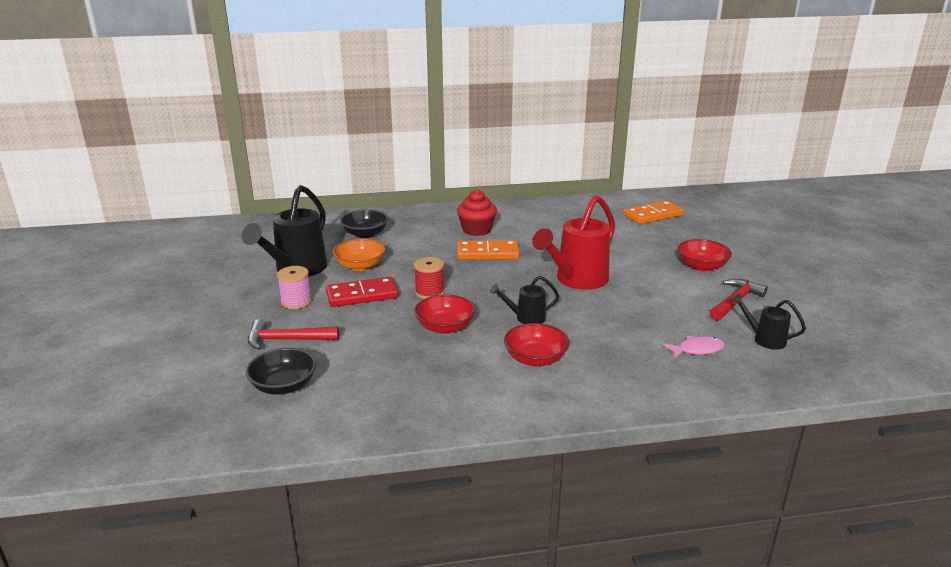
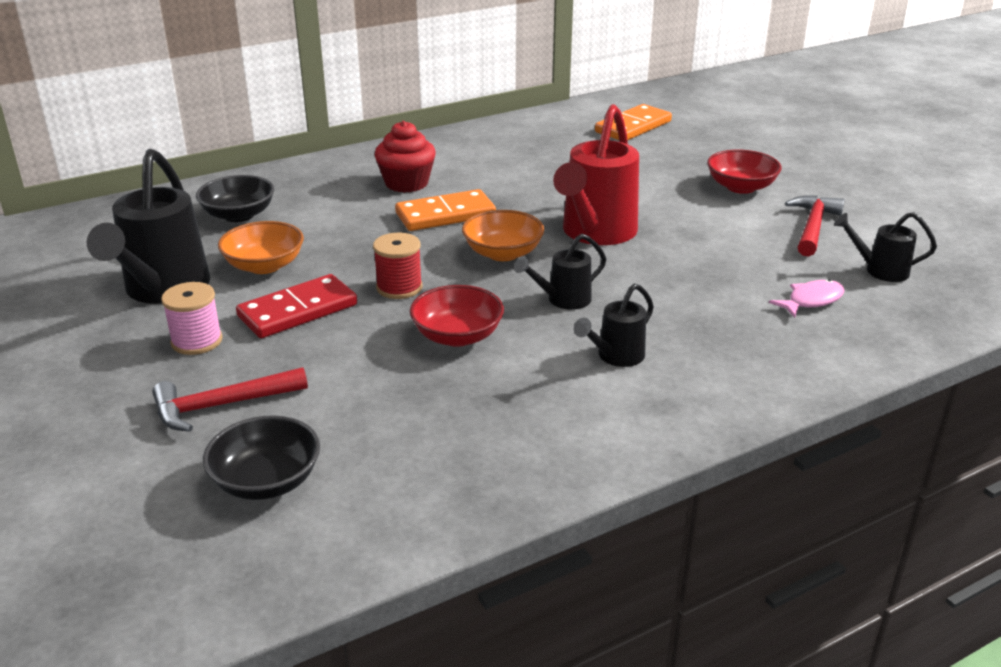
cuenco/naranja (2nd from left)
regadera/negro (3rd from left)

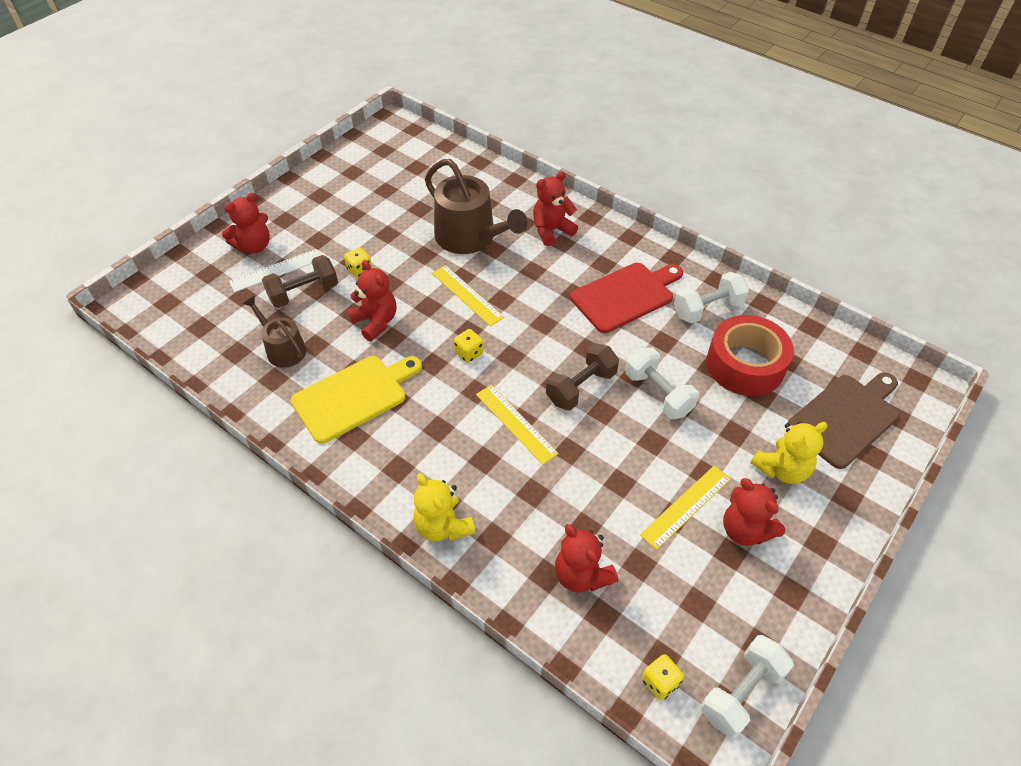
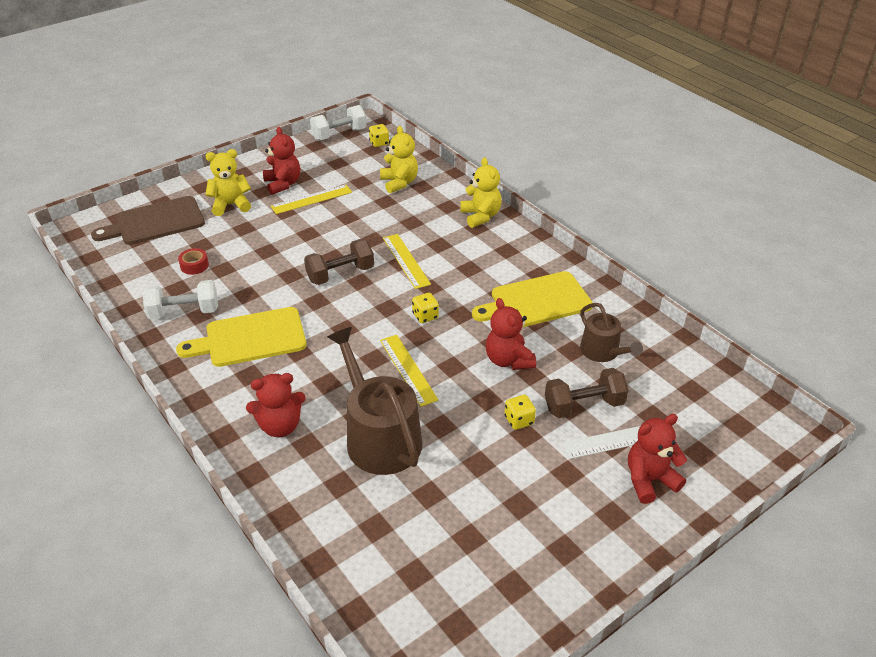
tabla de cortar/amarillo (1st from left)
cinta adhesiva/rojo
osito/amarillo (2nd from left)
mancuerna/blanco (1st from left in the first image)

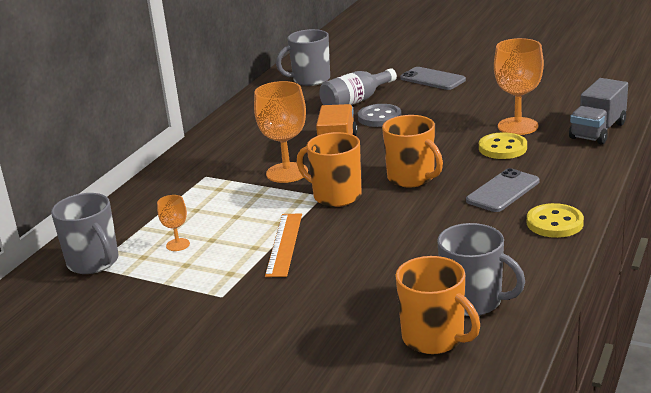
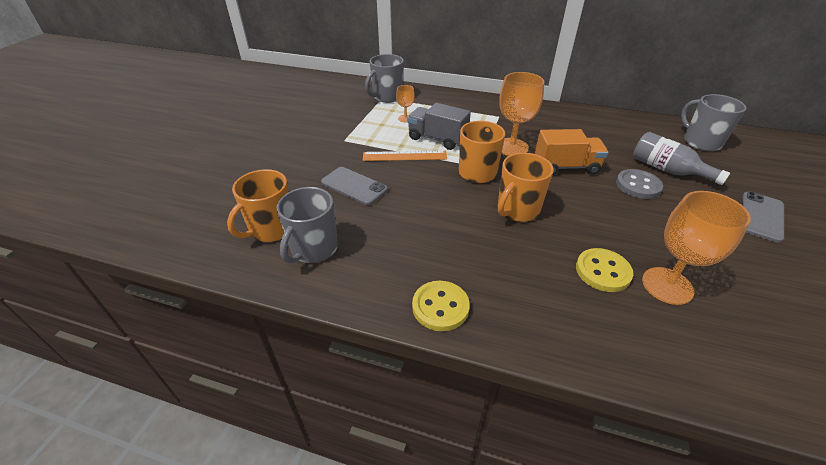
móvil/gris (1st from left)
camión/gris

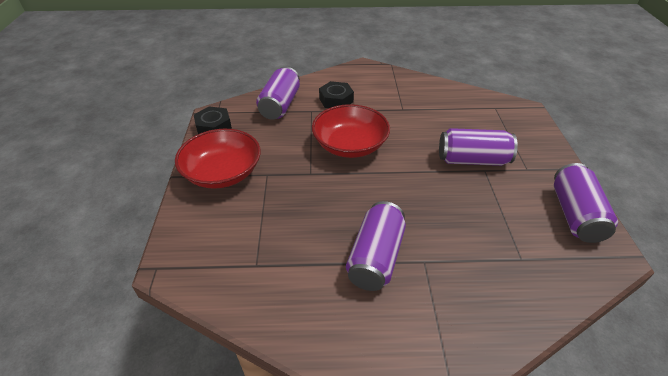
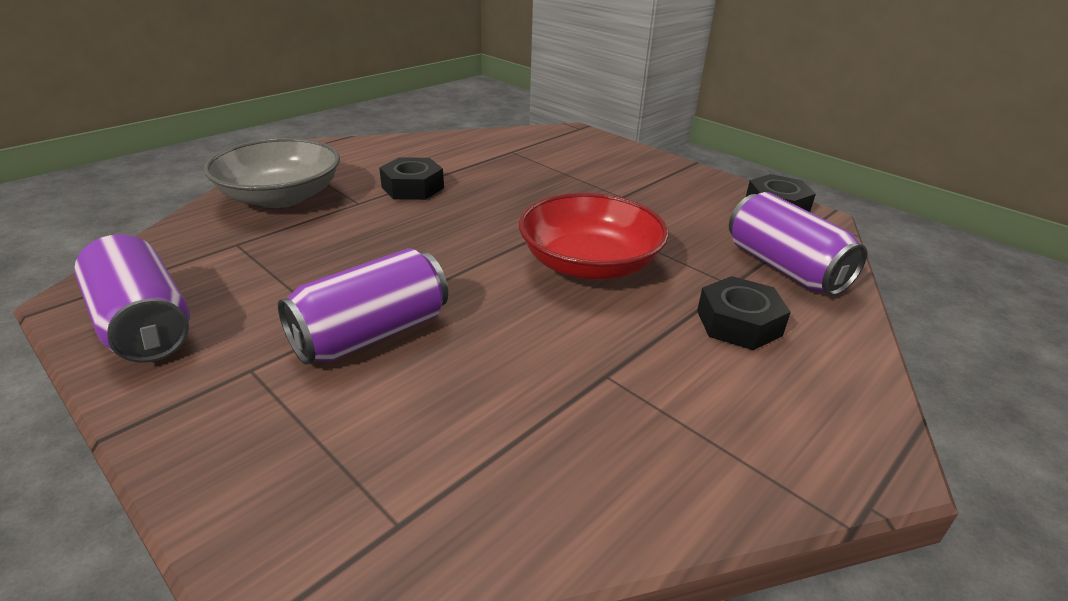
cuenco/gris
tuerca/negro (1st from left)
cuenco/rojo (1st from left in the first image)

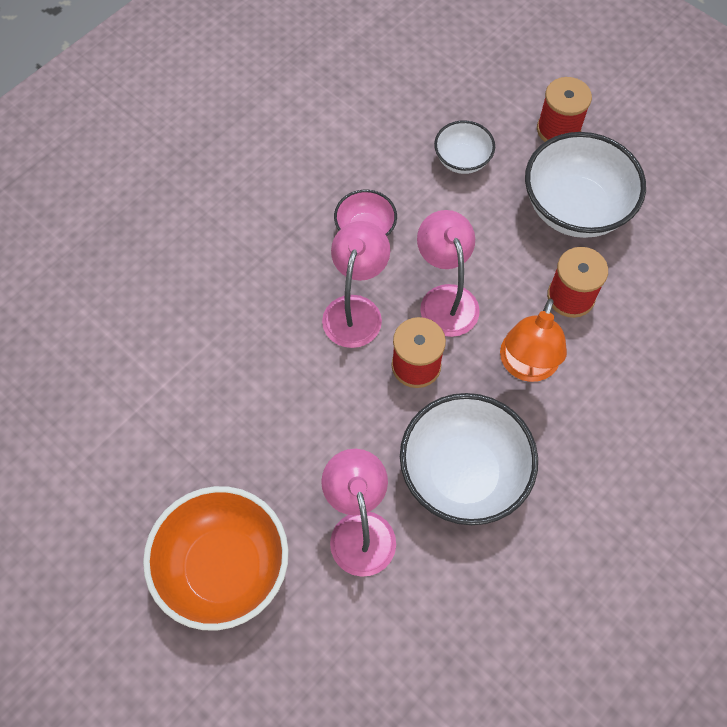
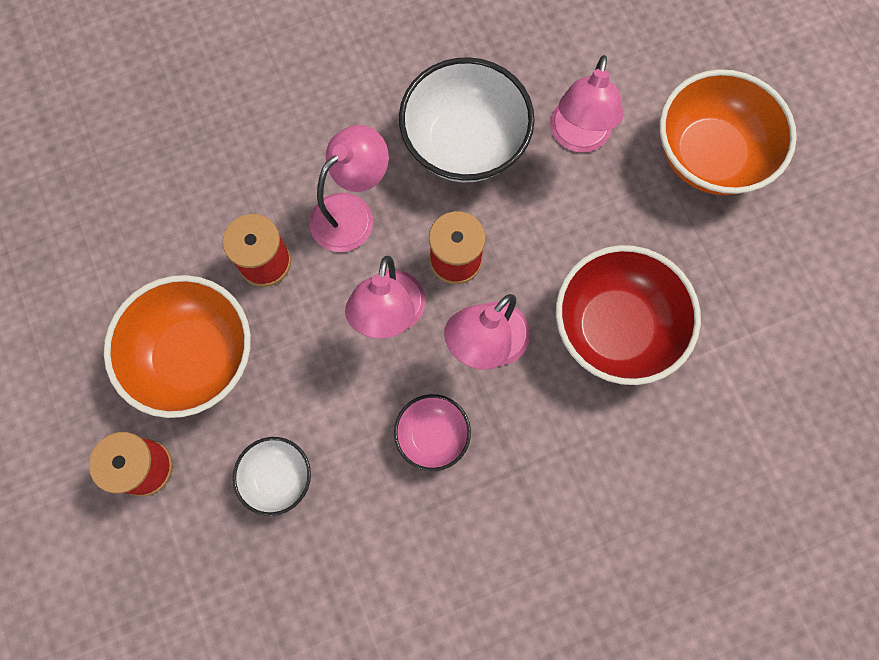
cuenco/naranja (1st from left)
lámpara/rosa (1st from left)
cuenco/rojo

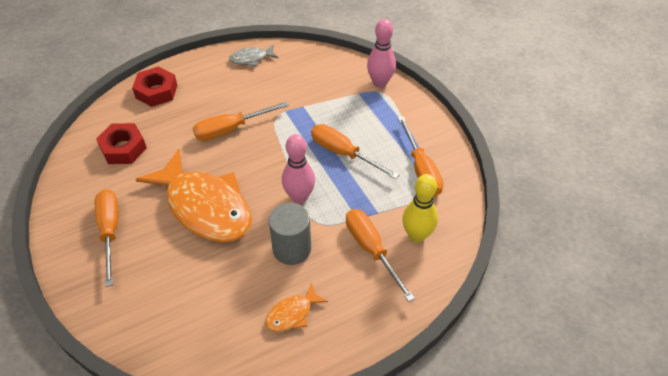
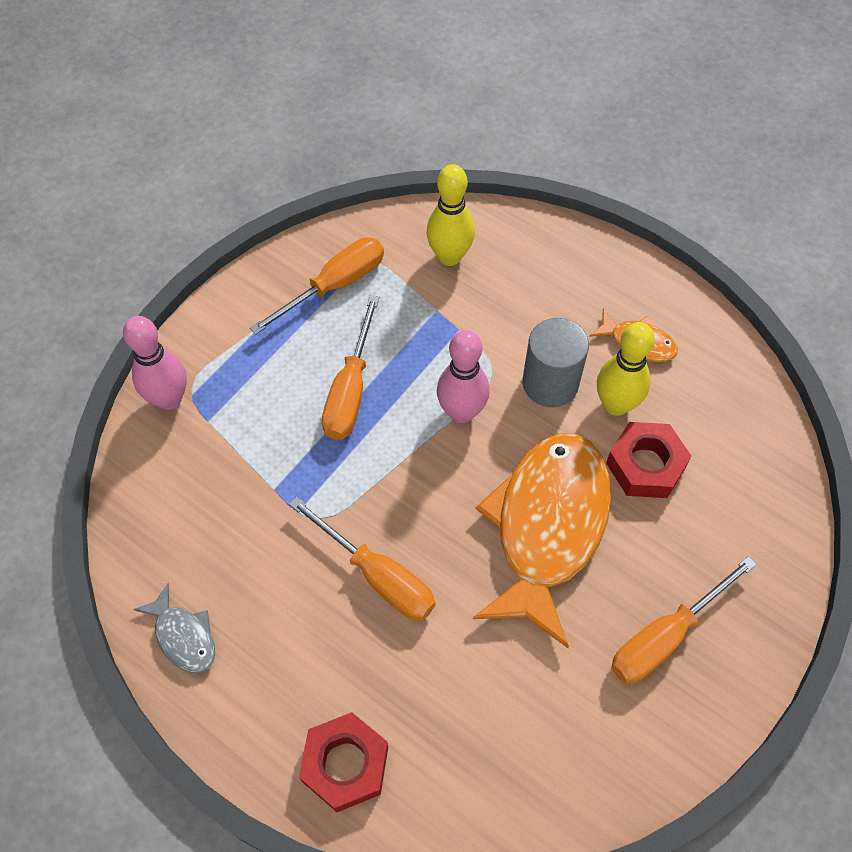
bolo/amarillo (2nd from left)
tuerca/rojo (2nd from left)
destornillador/naranja (4th from left in the first image)

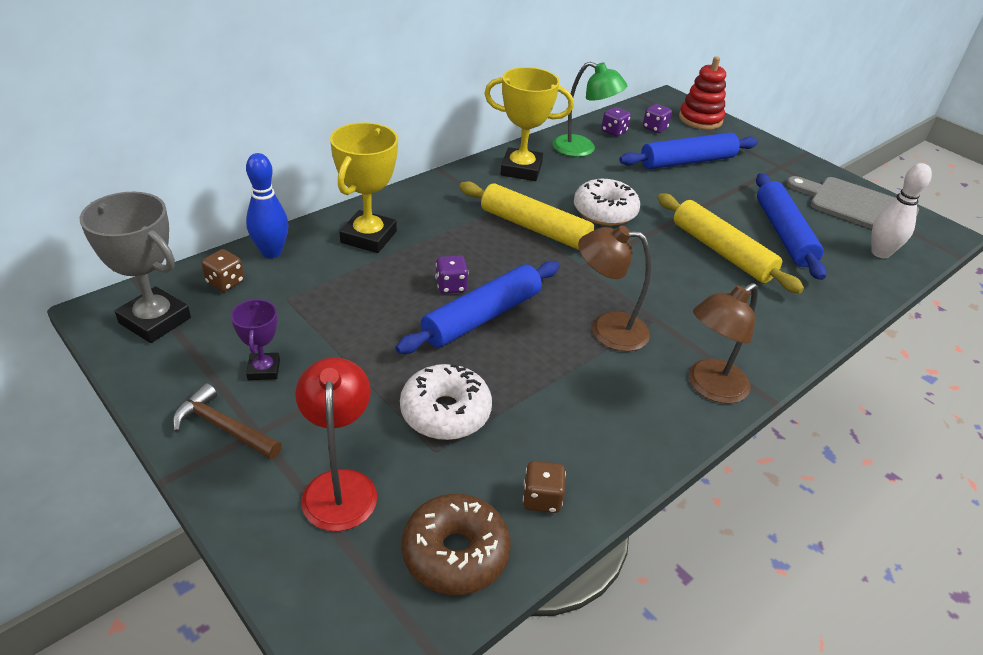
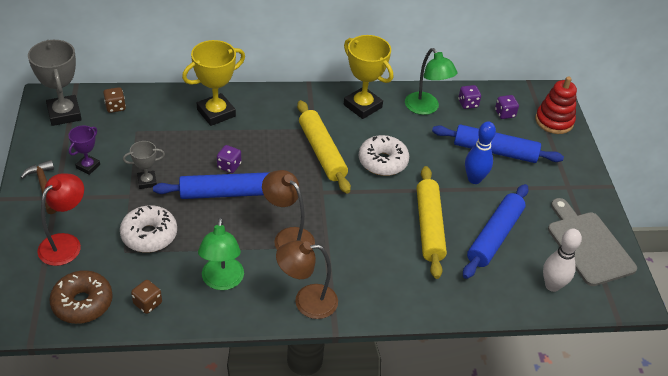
trofeo/gris (2nd from left)
lámpara/verde (1st from left)
bolo/azul

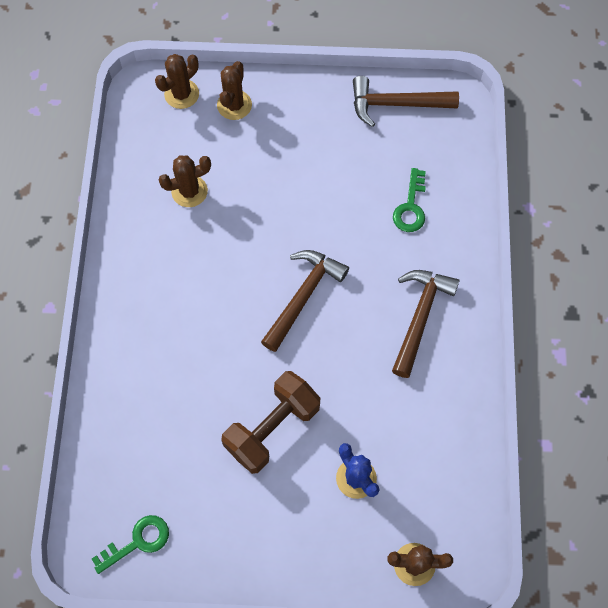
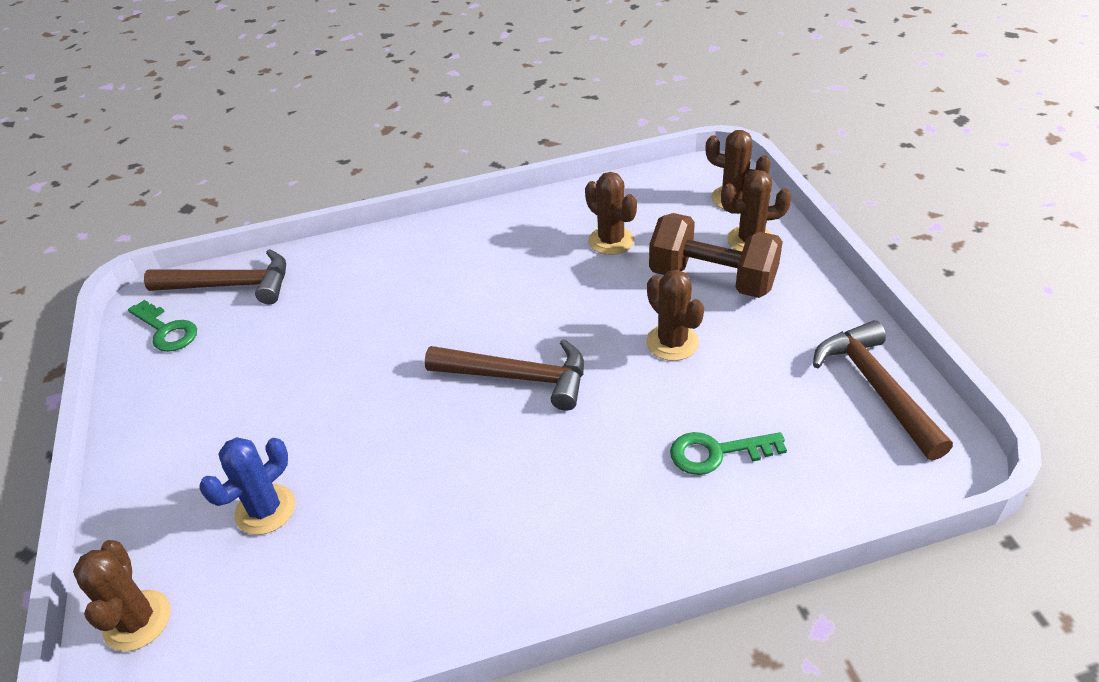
martillo/marrón (1st from left)
cactus/marrón (3rd from left)
mancuerna/marrón

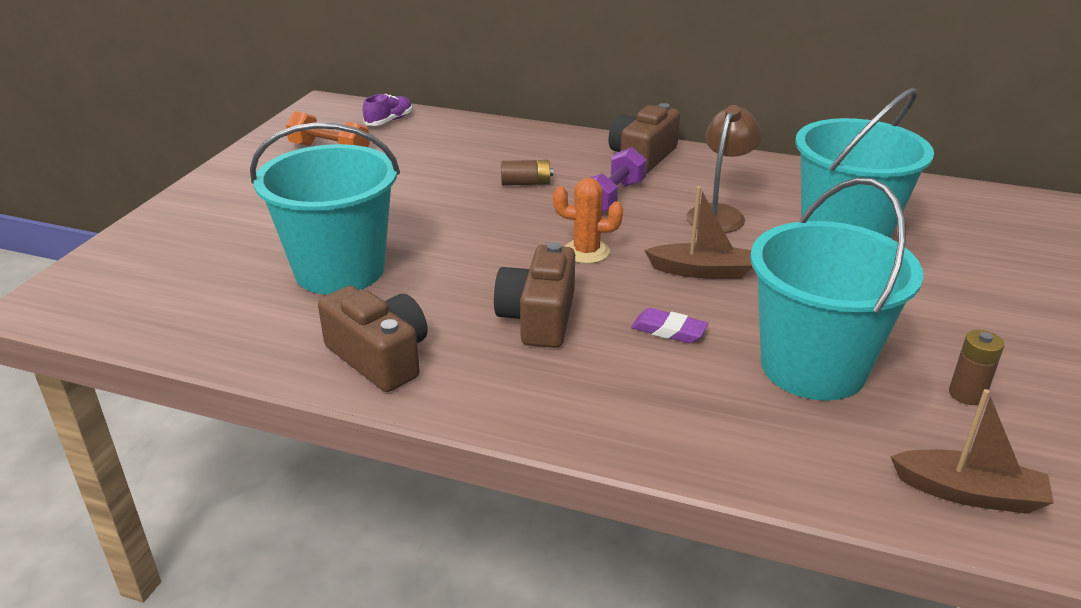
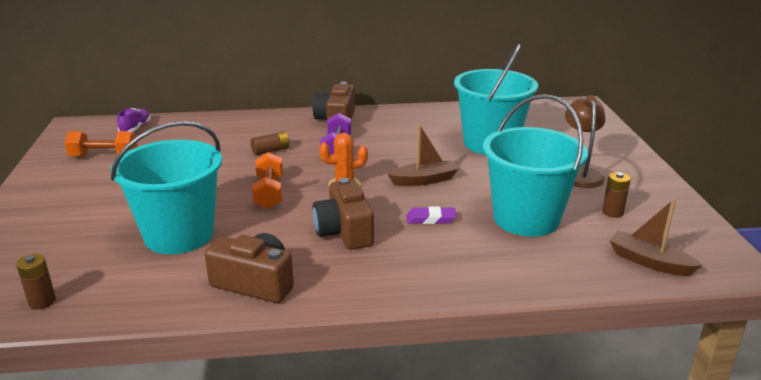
pila/marrón (1st from left)
mancuerna/naranja (2nd from left)
lámpara/marrón
barco/marrón (2nd from left)

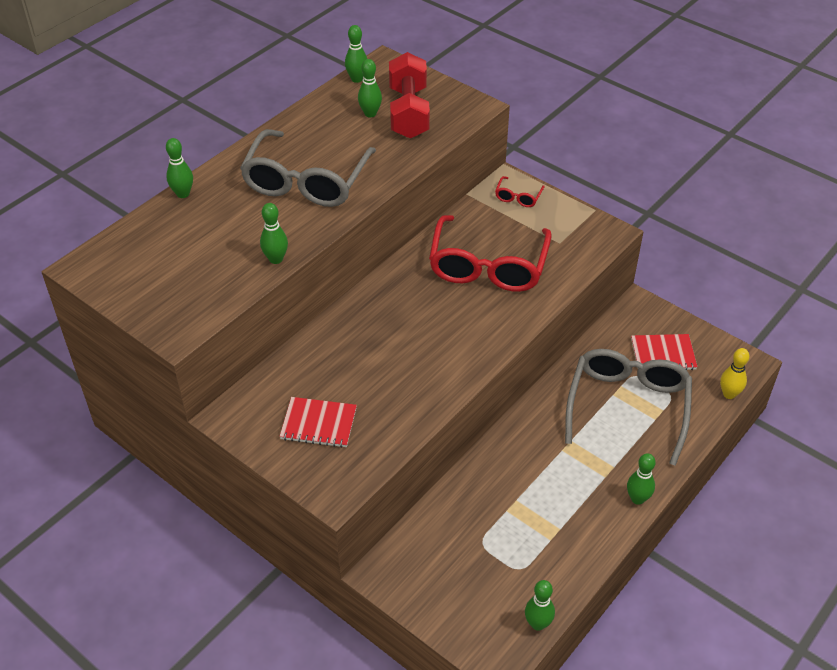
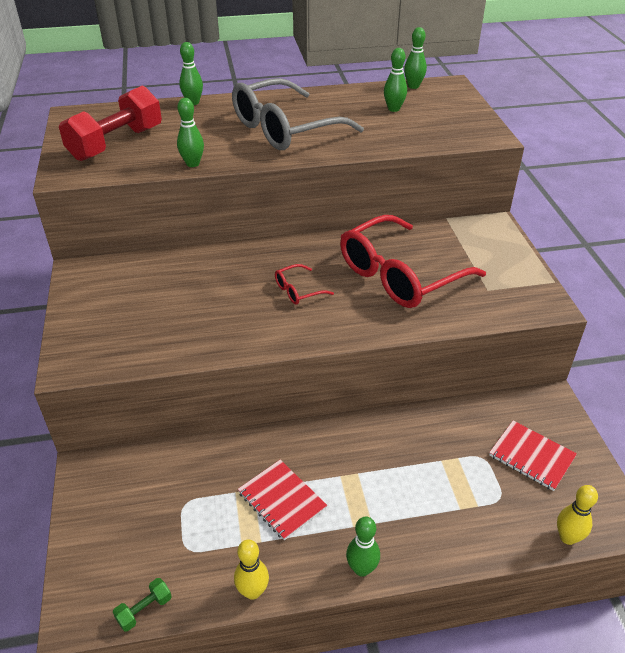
mancuerna/rojo
mancuerna/verde
bolo/amarillo (1st from left)
cuaderno/rojo (1st from left)
gafas/rojo (1st from left)
gafas/gris (2nd from left in the first image)

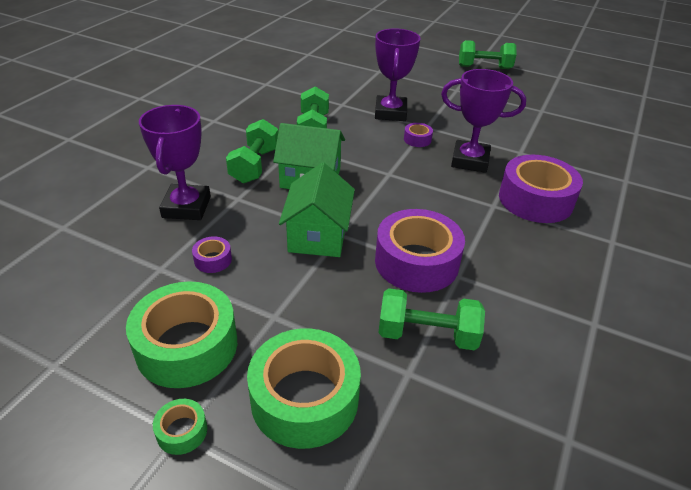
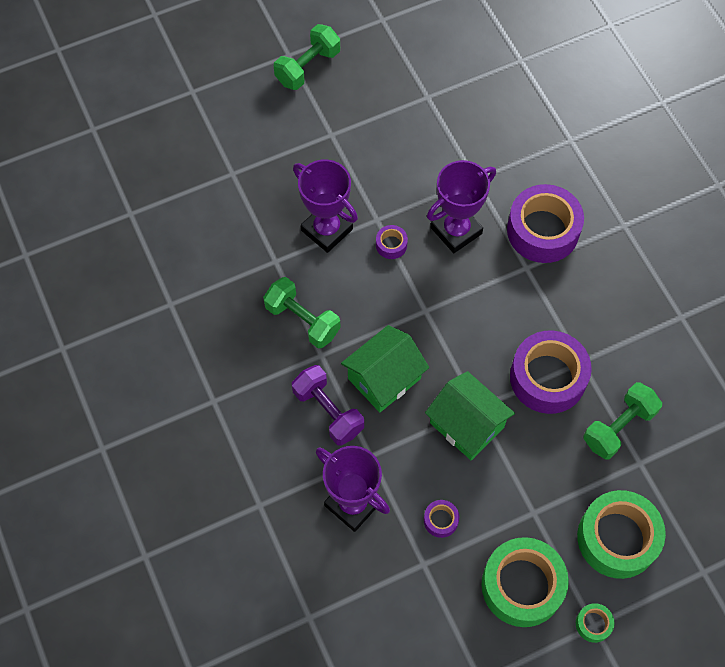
mancuerna/morado

